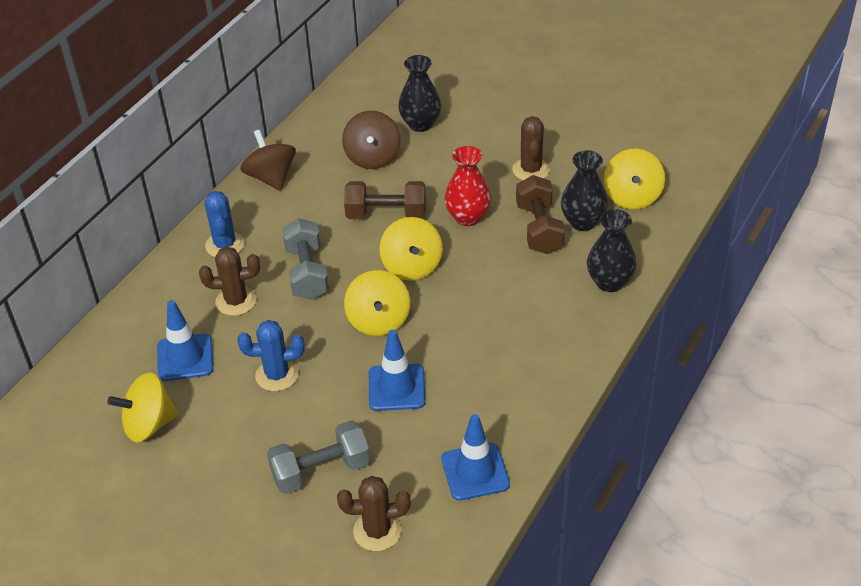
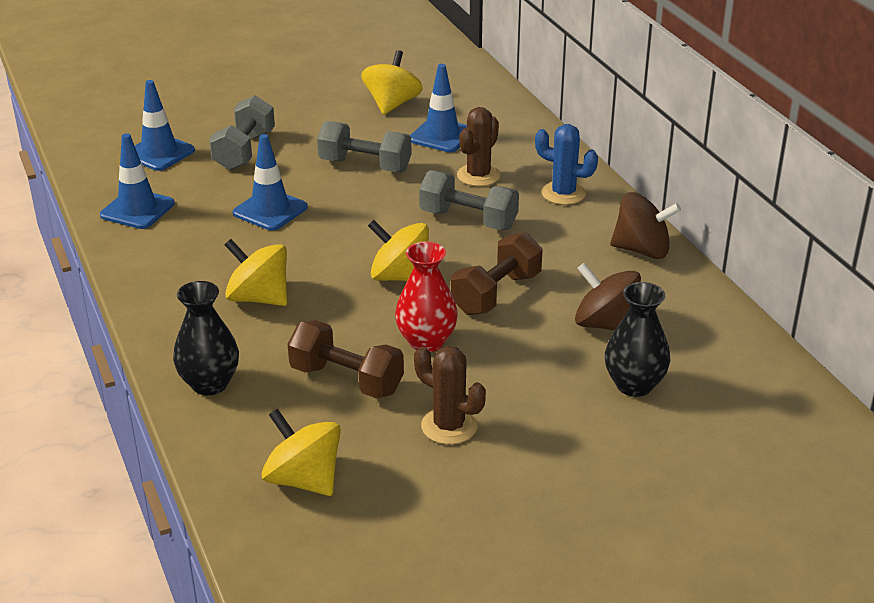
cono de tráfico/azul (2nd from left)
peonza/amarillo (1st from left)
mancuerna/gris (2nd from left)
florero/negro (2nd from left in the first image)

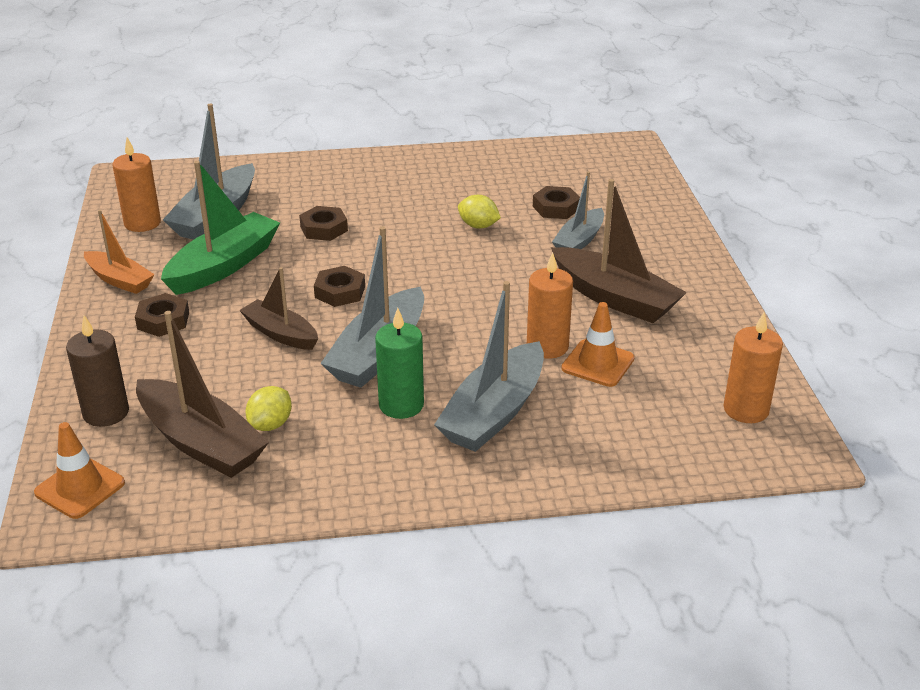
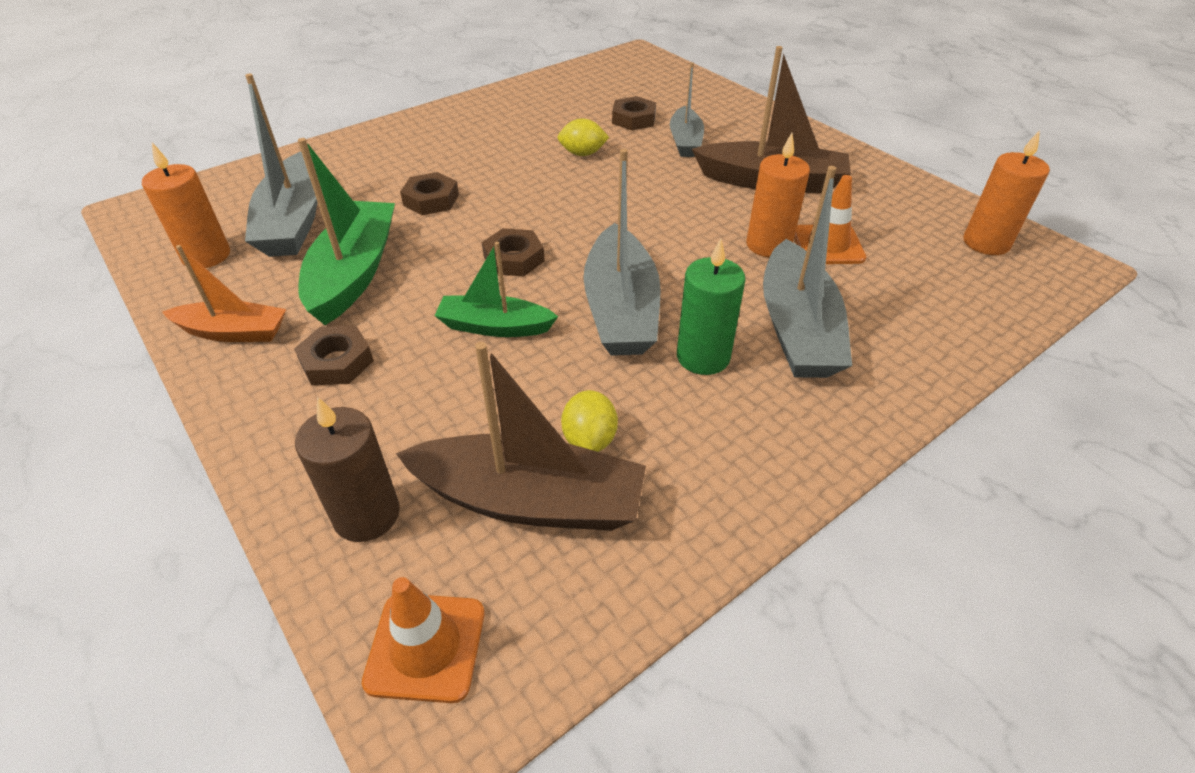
barco/verde (2nd from left)

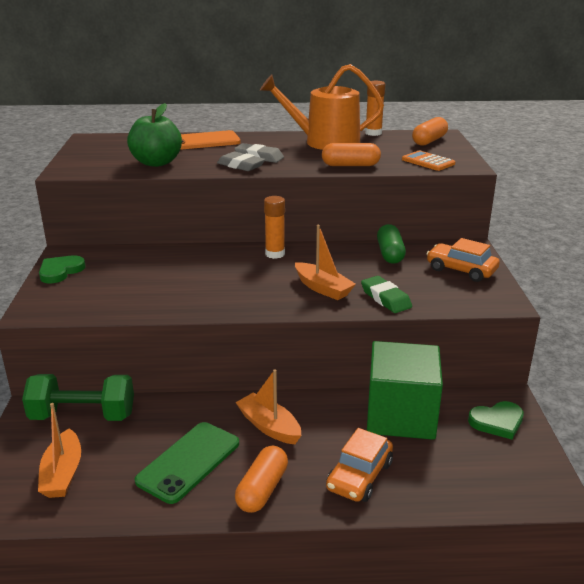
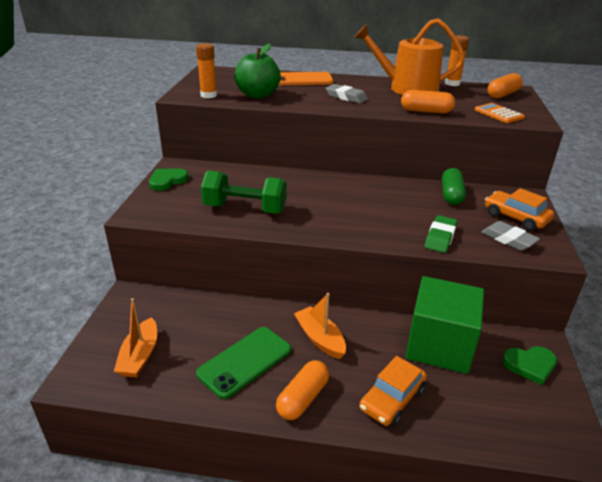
barra de pegamento/naranja (1st from left)
mancuerna/verde
goma de borrar/verde
goma de borrar/gris (2nd from left)
barco/naranja (3rd from left in the first image)

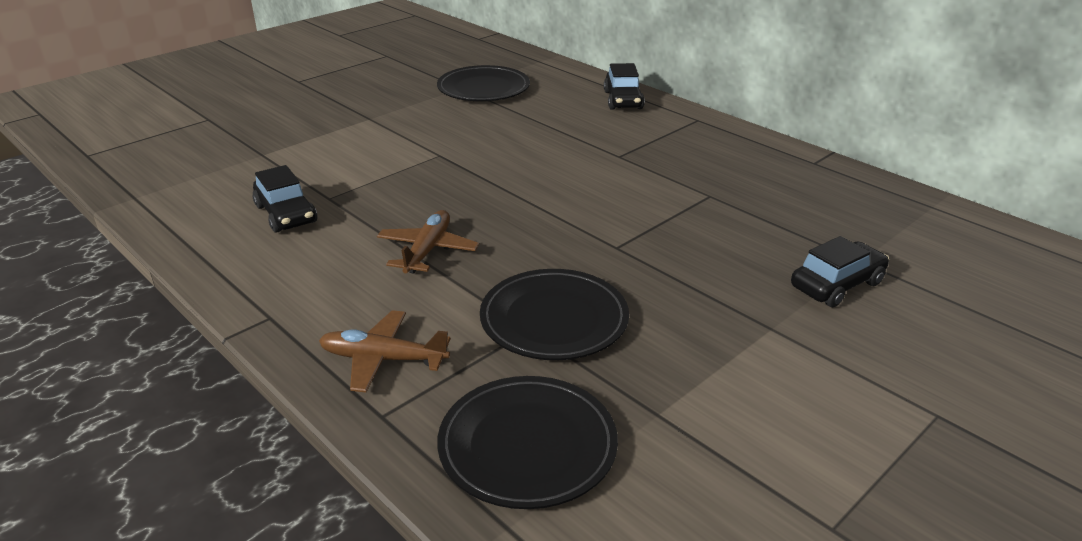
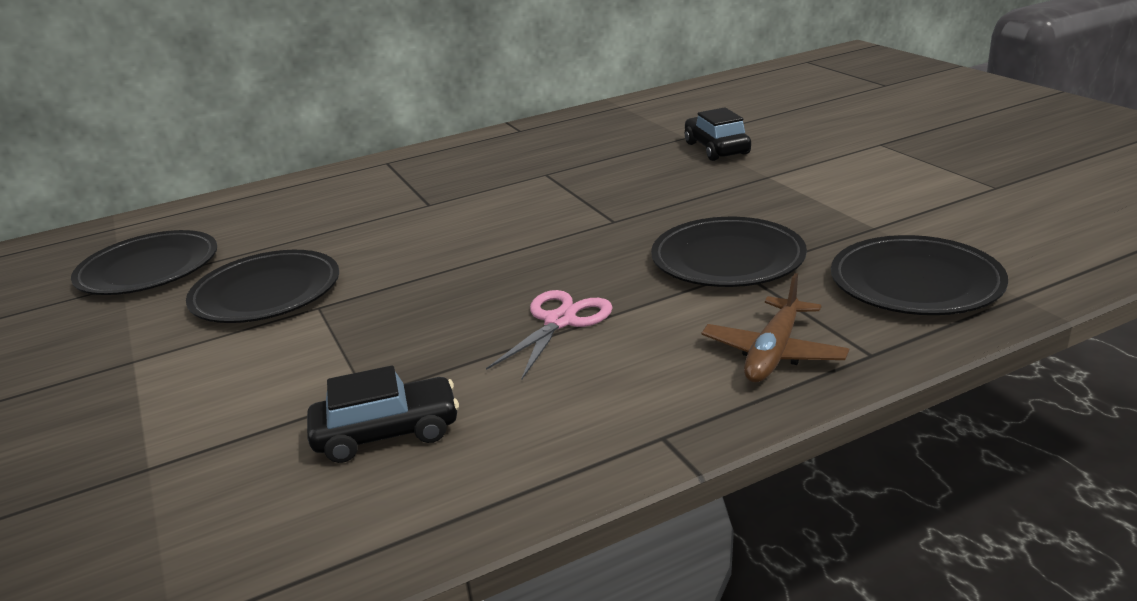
plato/negro (2nd from left)
tijeras/rosa
coche/negro (2nd from left in the first image)

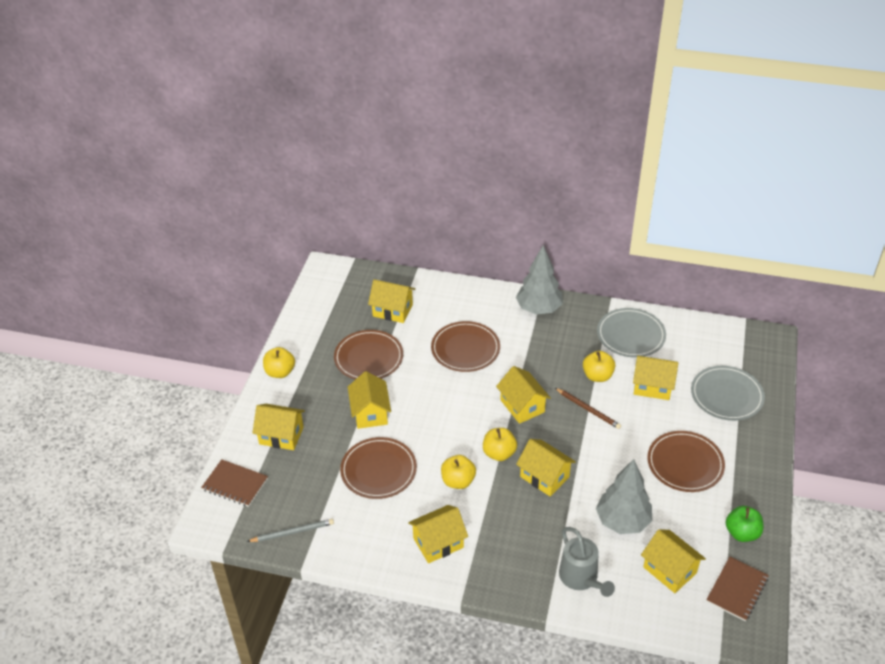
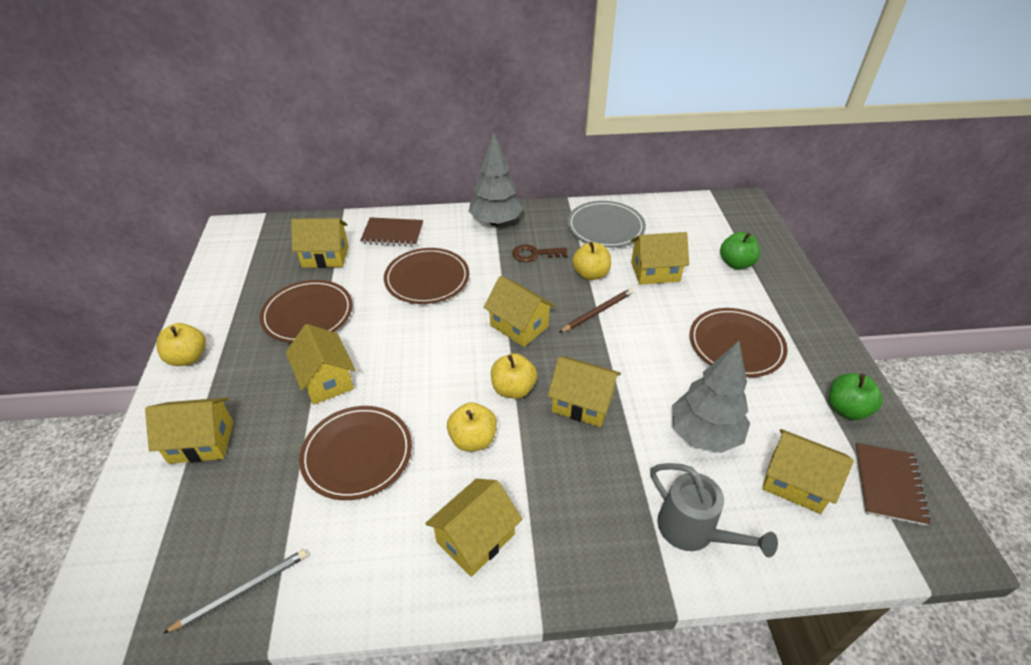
cuaderno/marrón (1st from left)
llave/marrón
lápiz/marrón
manzana/verde (1st from left)

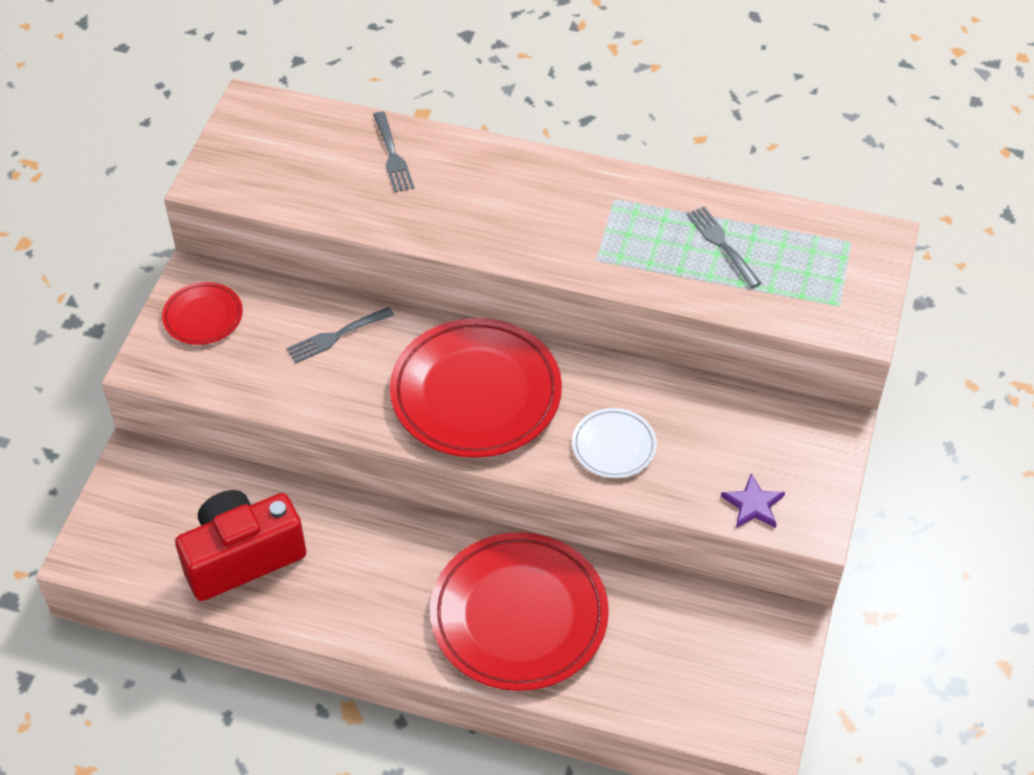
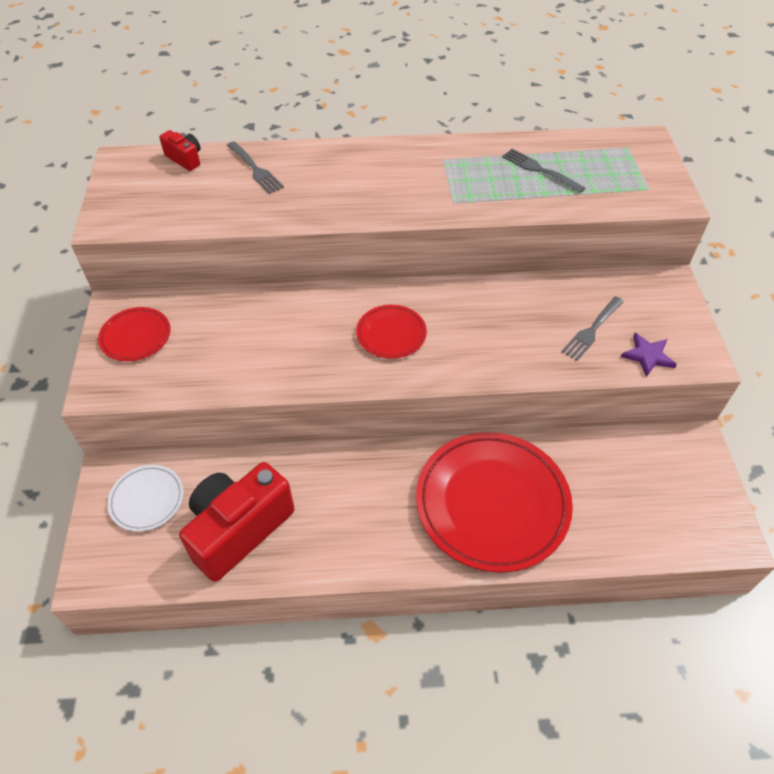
plato/blanco
cámara/rojo (1st from left)
plato/rojo (2nd from left)
tenedor/gris (3rd from left)

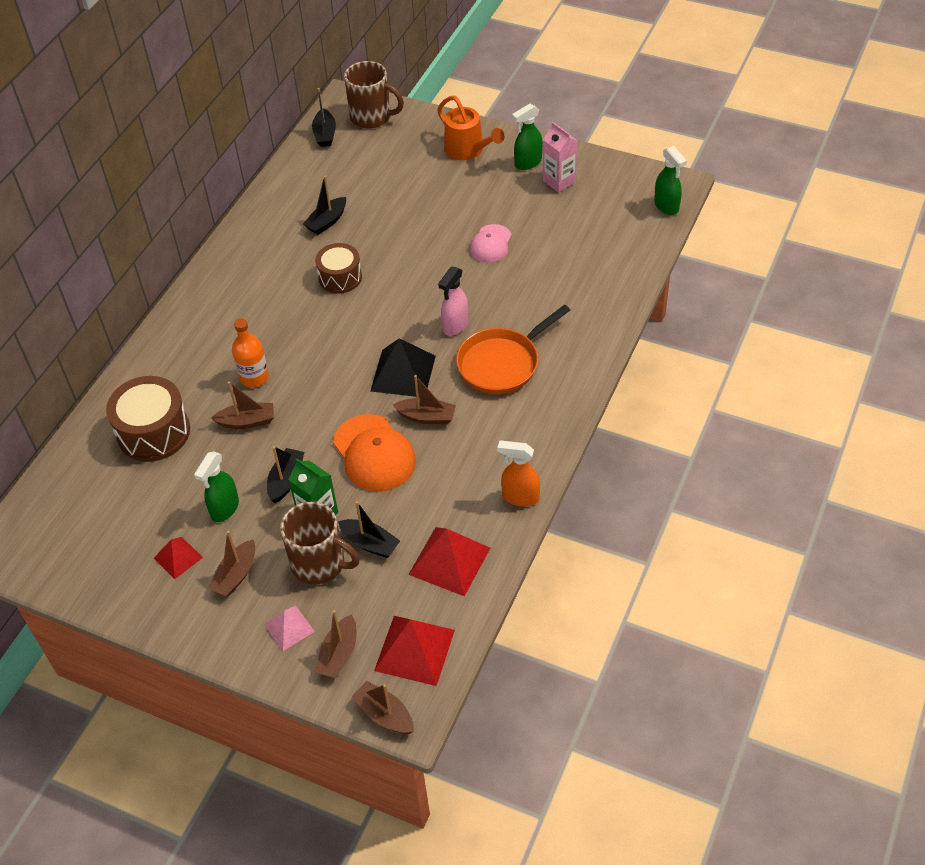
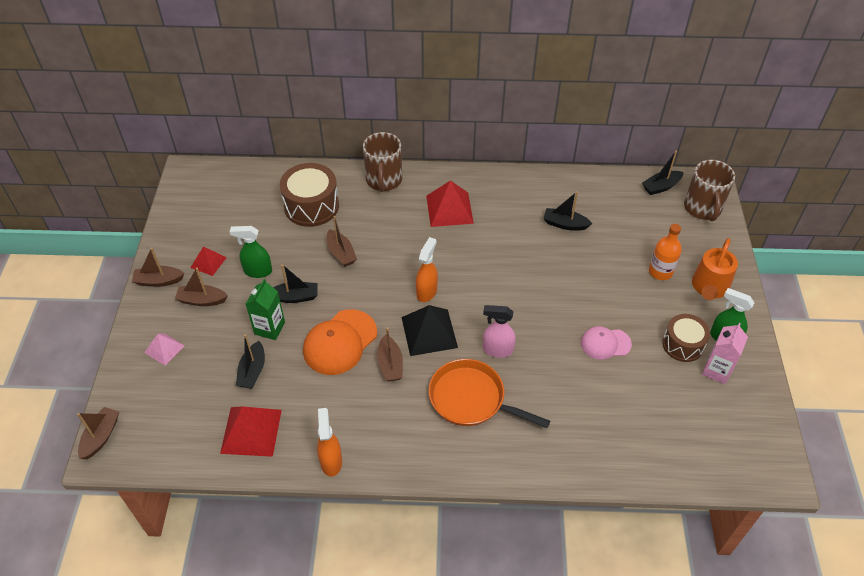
barco/marrón (2nd from left)
taza/marrón (1st from left)
pulverizador/naranja (2nd from left)
pirámide/rojo (3rd from left)
botella/naranja
tambor/marrón (2nd from left)
pulverizador/verde (3rd from left in the first image)

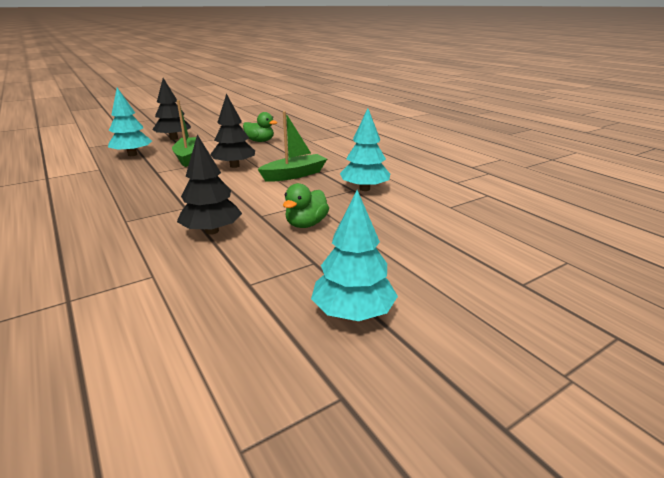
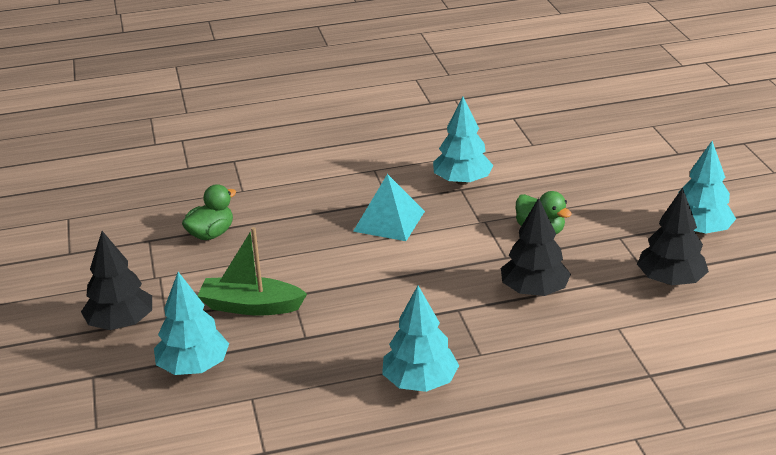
pirámide/turquesa
árbol/turquesa (2nd from left)
árbol/negro (3rd from left)

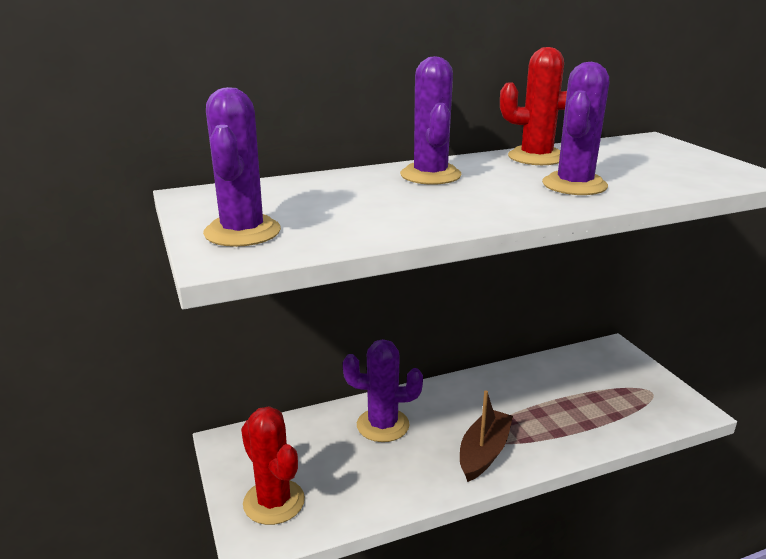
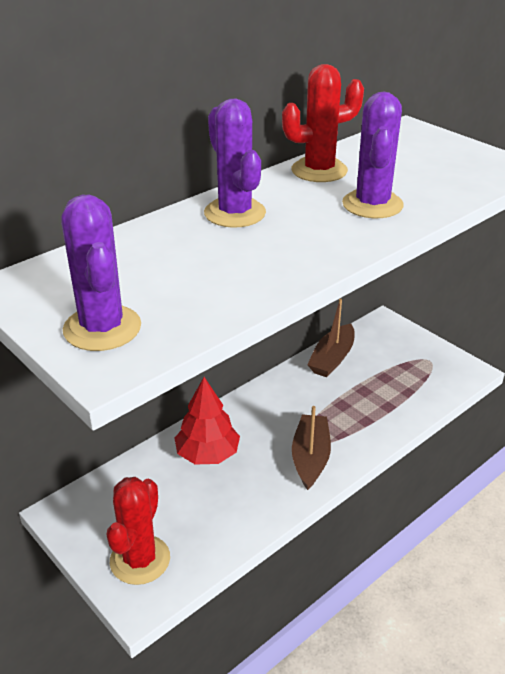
cactus/rojo (1st from left)
árbol/rojo
barco/marrón (2nd from left)

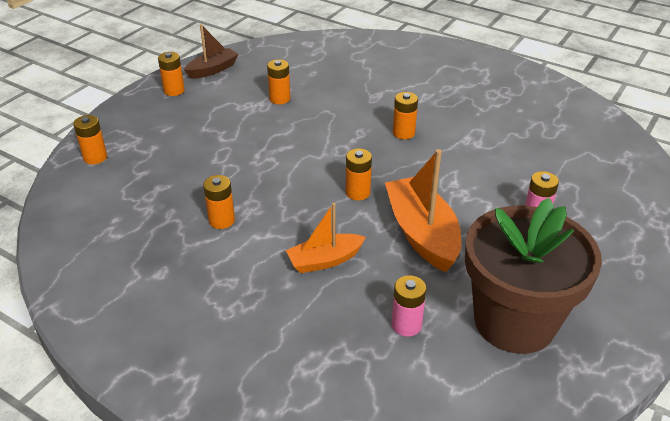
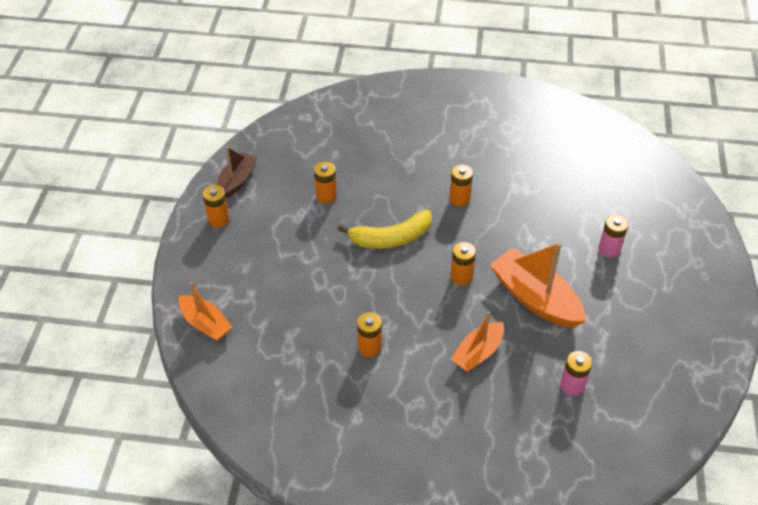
barco/naranja (1st from left)
plátano/amarillo
maceta/marrón

